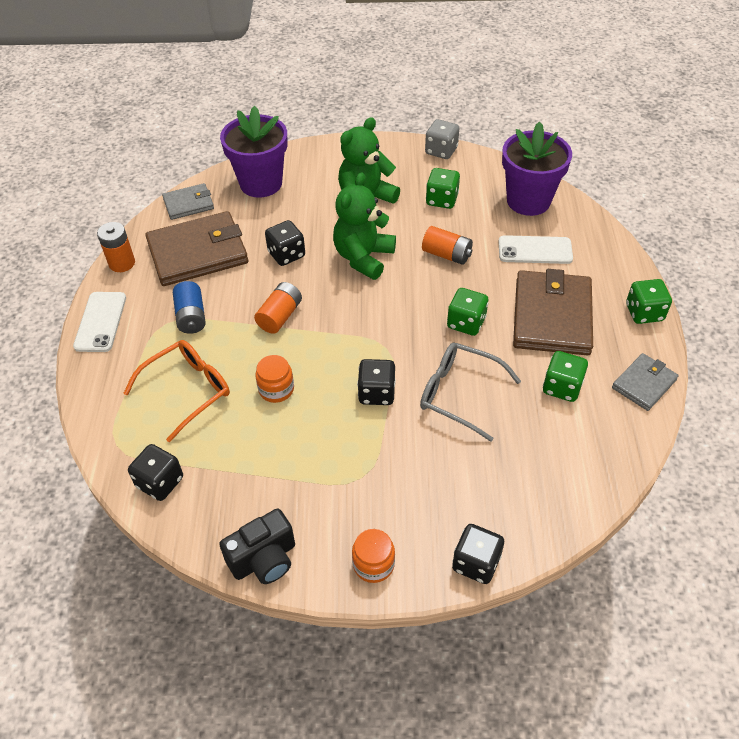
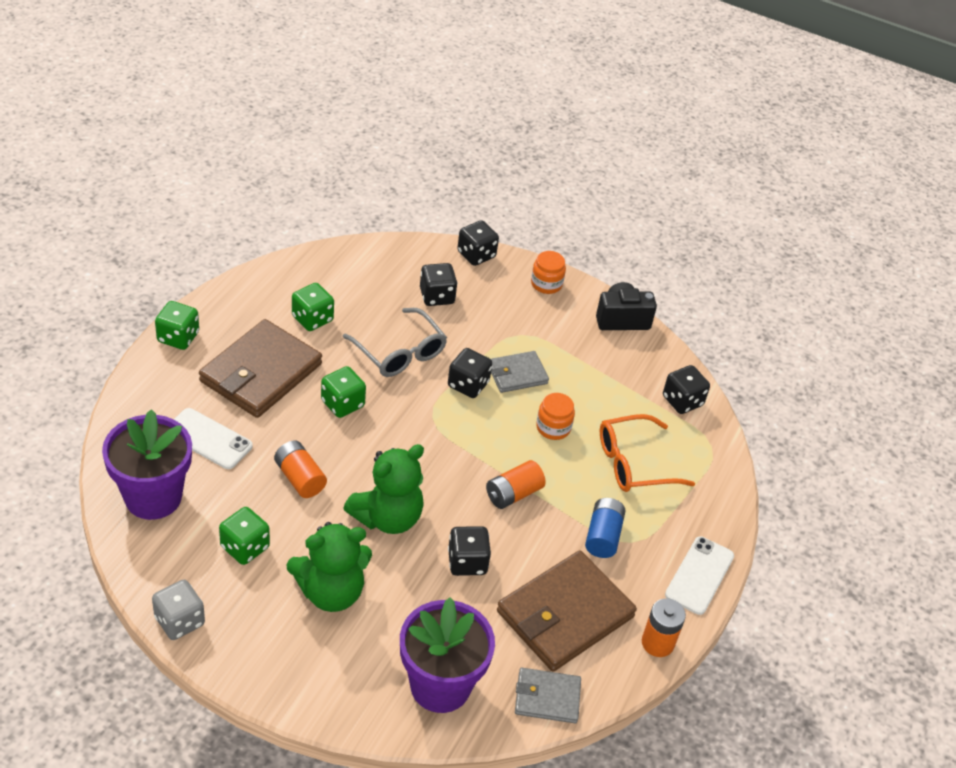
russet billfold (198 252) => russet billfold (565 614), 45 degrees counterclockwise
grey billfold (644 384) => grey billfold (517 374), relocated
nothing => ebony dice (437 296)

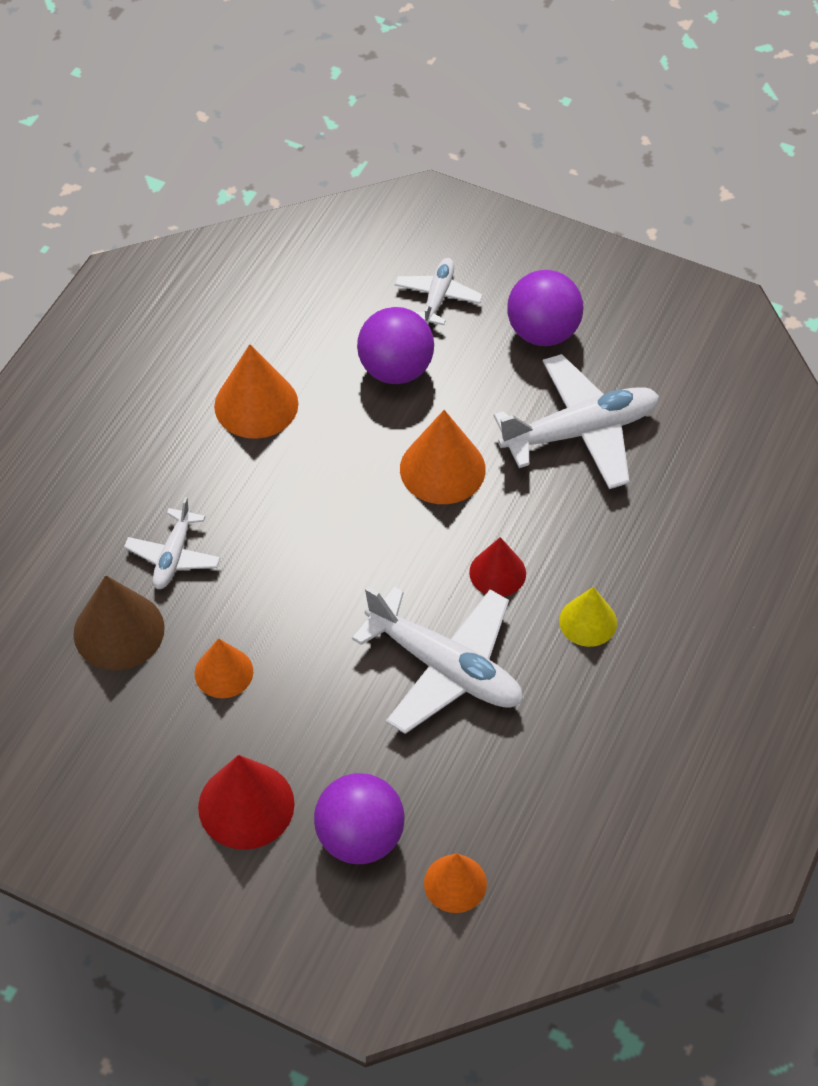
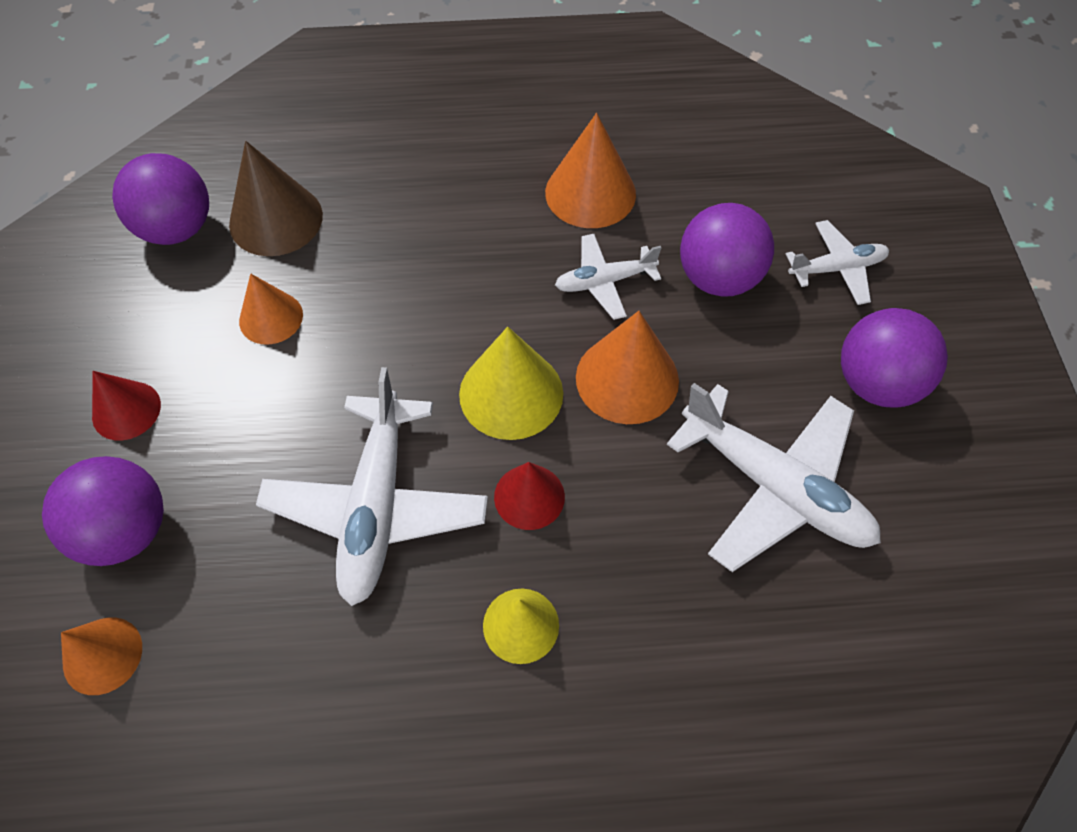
white aeroplane (173 556) => white aeroplane (604 282), relocated
crimson cone shape (246 805) => crimson cone shape (126 410), x0.64
nothing => violet ball (177 229)
nothing => yellow cone shape (511 393)

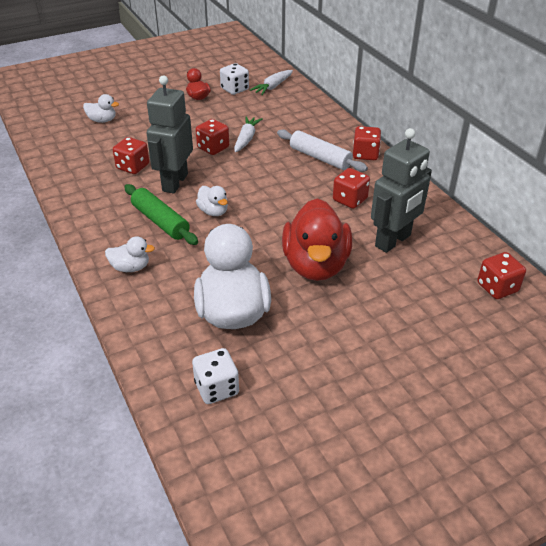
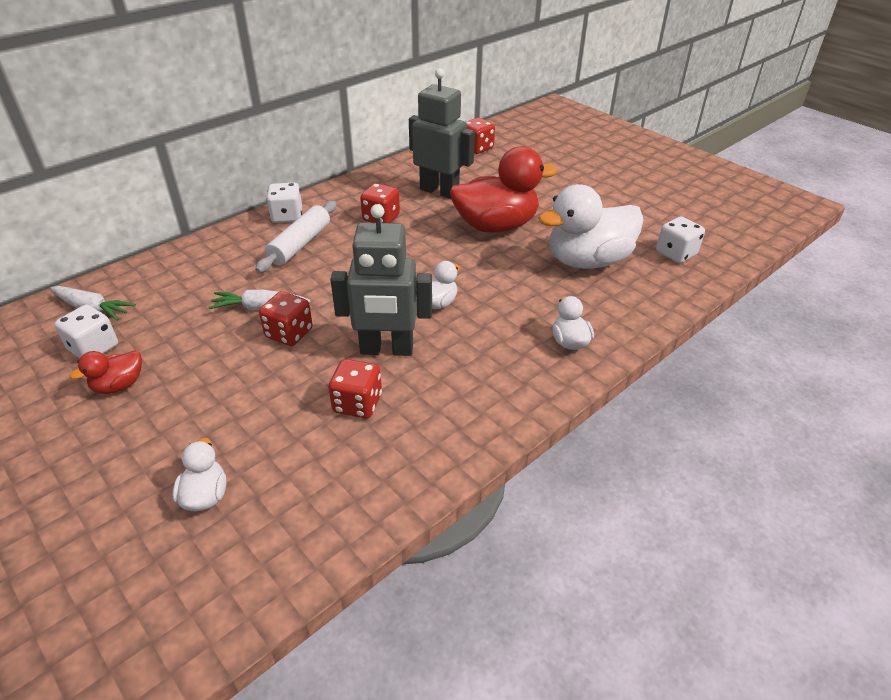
green rolling pin (160 221) => nothing
crimson dice (365 154) => white dice (287 216)

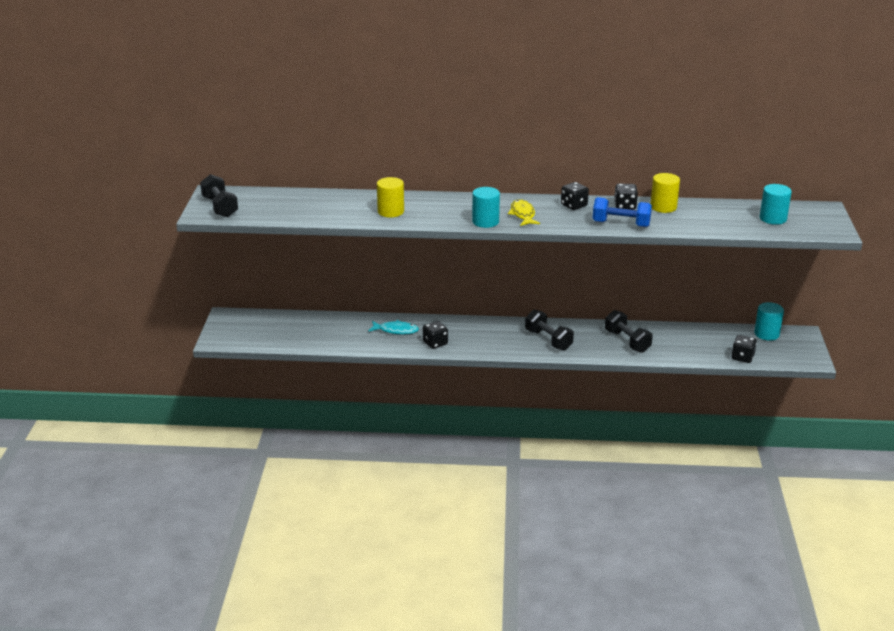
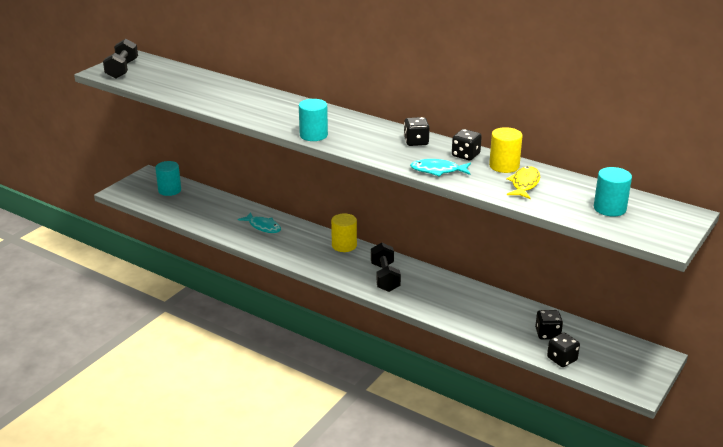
yellow cylinder (390 211) => yellow cylinder (344 245), relocated
ebony dice (435 343) => ebony dice (547 334), relocated
yellow toy fish (522 214) => yellow toy fish (524 184), relocated
royal blue dumbbell (621 224) => teal toy fish (437 170)
ebony dumbbell (627 341) => nothing
teal cylinder (766 334) => teal cylinder (169 190), relocated

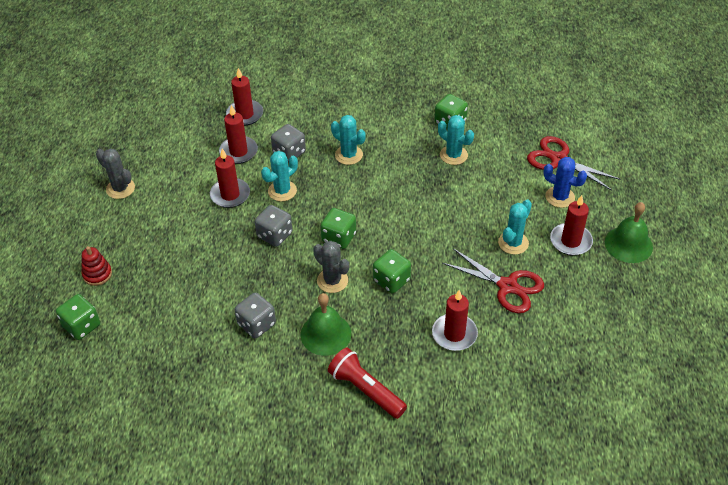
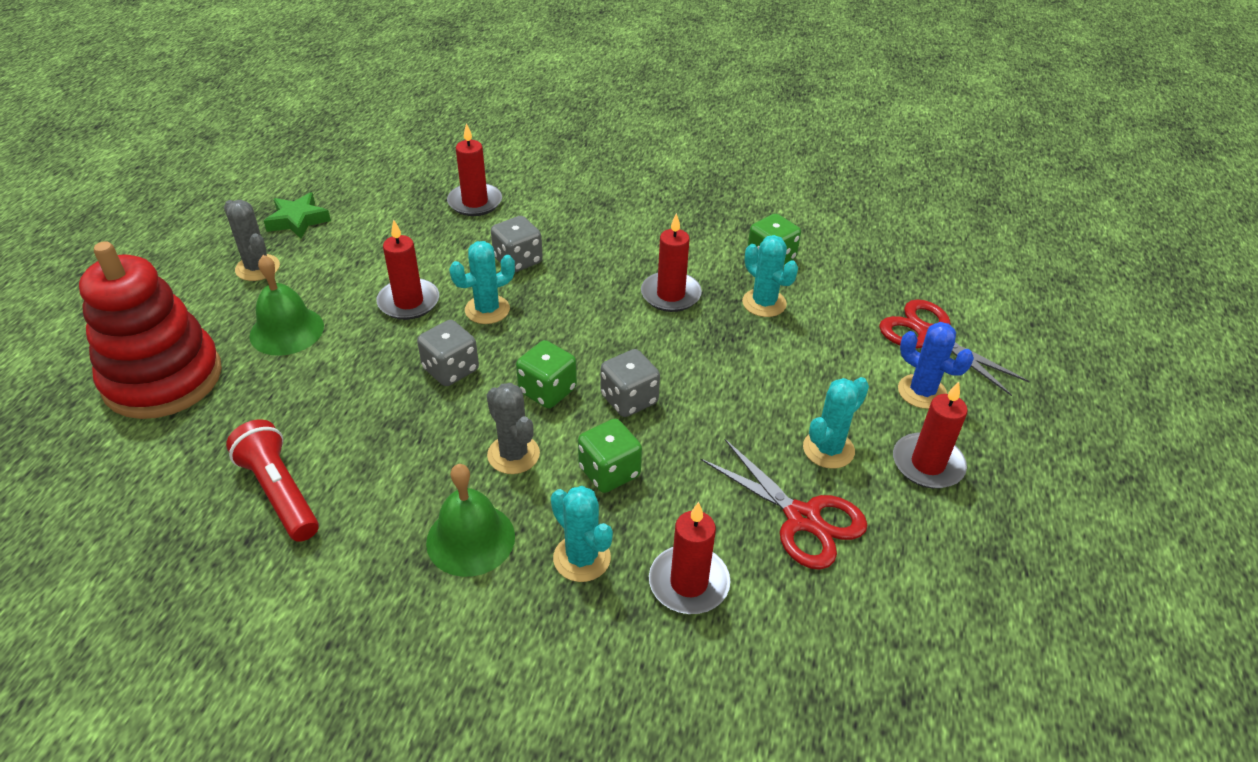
green dice (82 326) => nothing
crimson stacking rings (97 274) => crimson stacking rings (163 378), x2.49
crimson candle (238 152) => crimson candle (670 294), relocated
grey dice (256 324) => grey dice (629 399), relocated
crimson flashlight (366 390) => crimson flashlight (280 492), relocated
teal saguaro cactus (348 155) => teal saguaro cactus (582 558), relocated
green bell (628 244) => green bell (287 330), relocated
nothing => green five-pointed star (298 220)

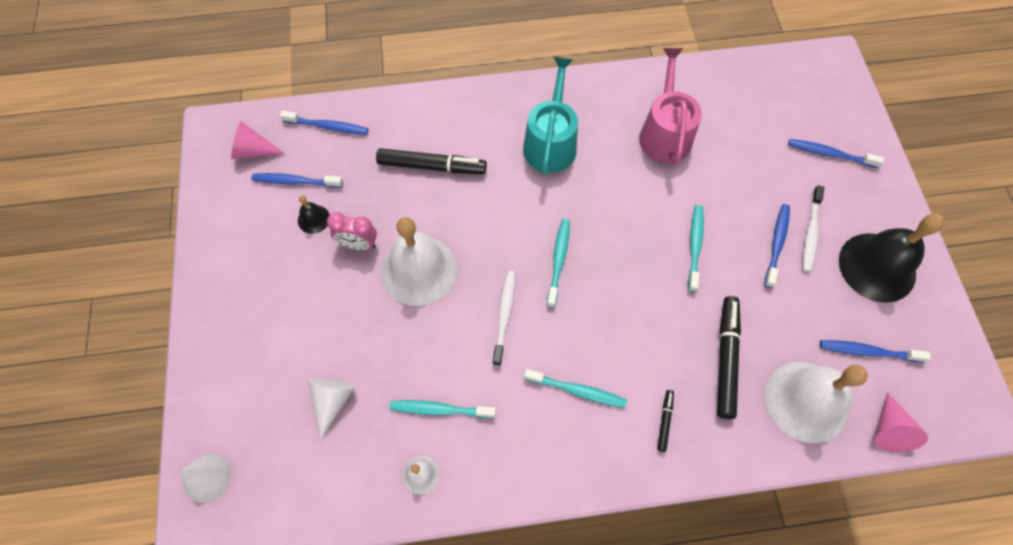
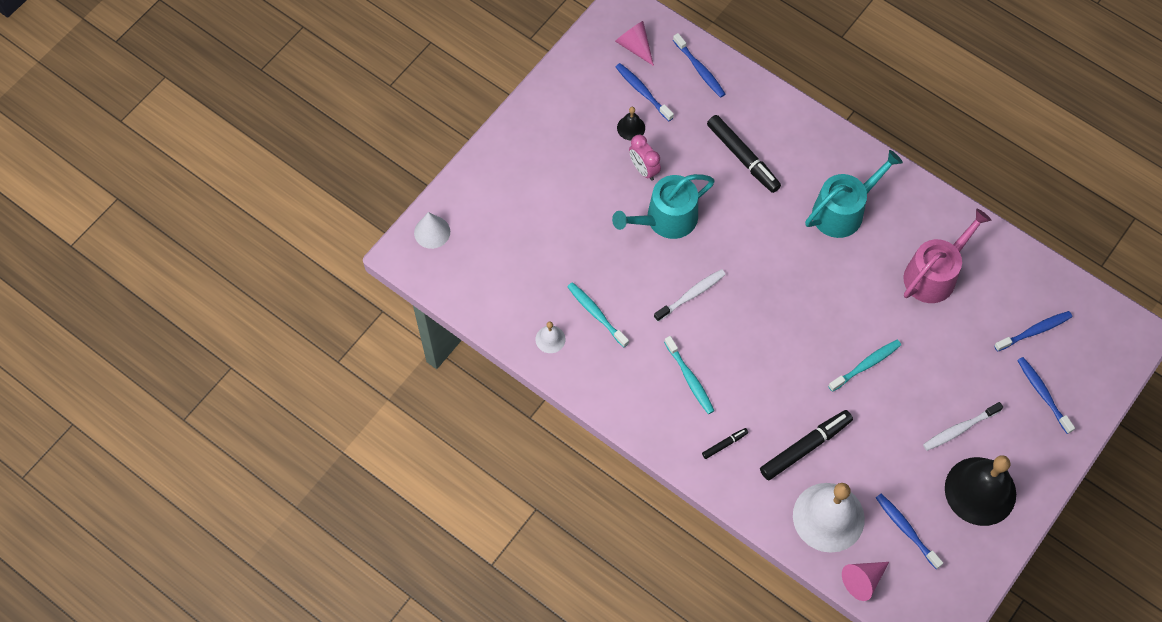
white cone shape (332 401) => nothing
white bell (419 270) => teal watering can (665 219)
teal toothbrush (558 261) => nothing
royal blue toothbrush (776 244) => royal blue toothbrush (1034 331), relocated

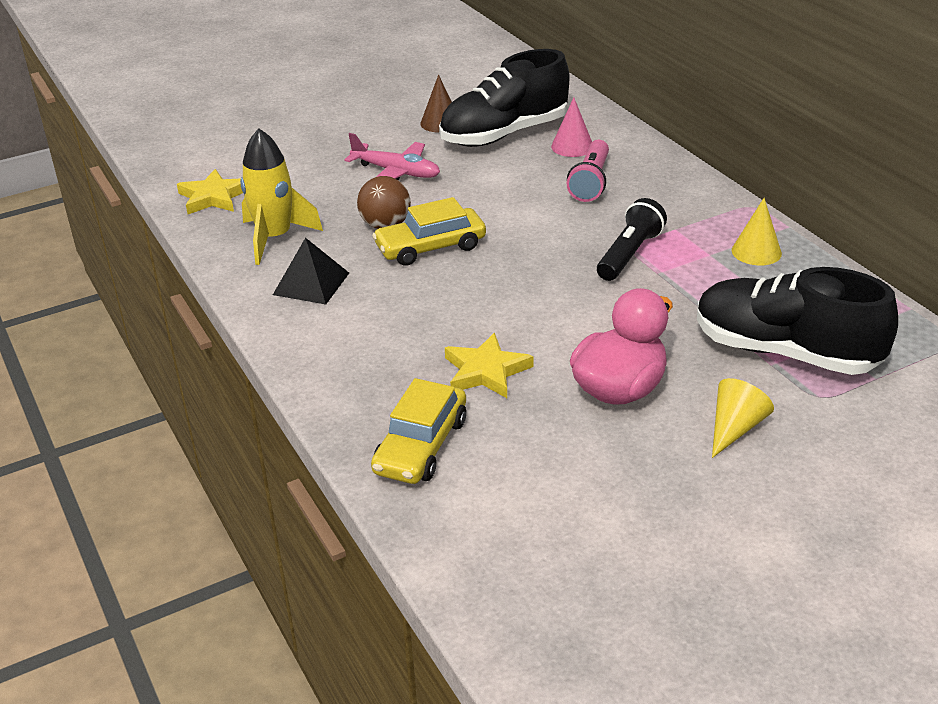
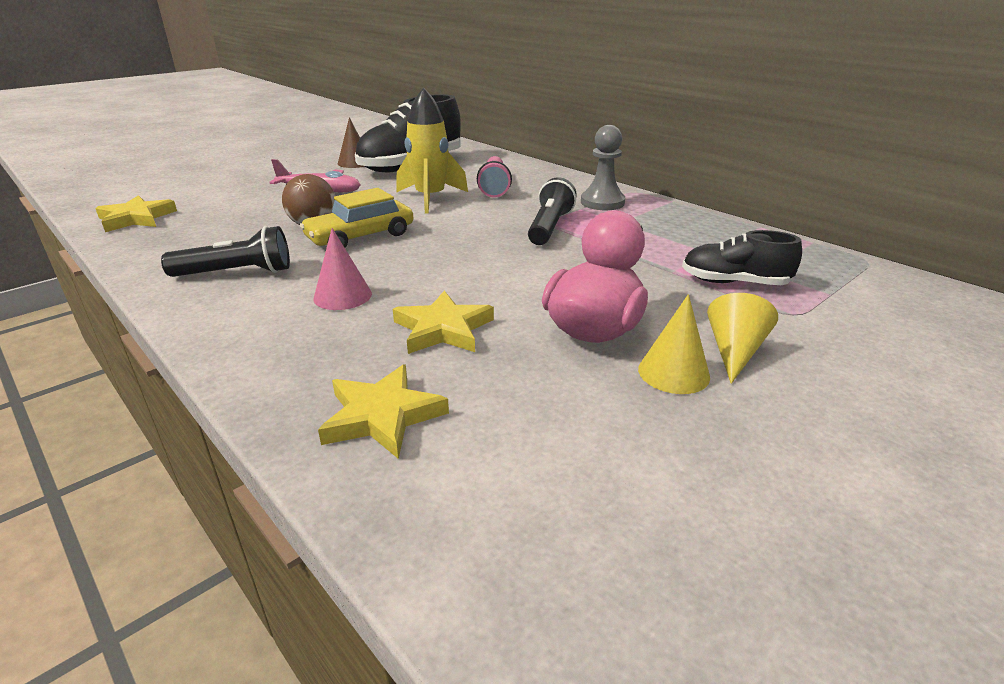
yellow spaceship (275 238) => yellow spaceship (430 198), relocated
ebony pyramid shape (311 283) => ebony flashlight (236 273)
yellow automobile (421 446) => yellow five-pointed star (382 416)
rosy cone shape (572 146) => rosy cone shape (342 296), relocated
ebony shoe (785 352) => ebony shoe (734 282), x0.56
yellow cone shape (756 251) => yellow cone shape (673 372), relocated
nothing => grey chess pawn (602 202)

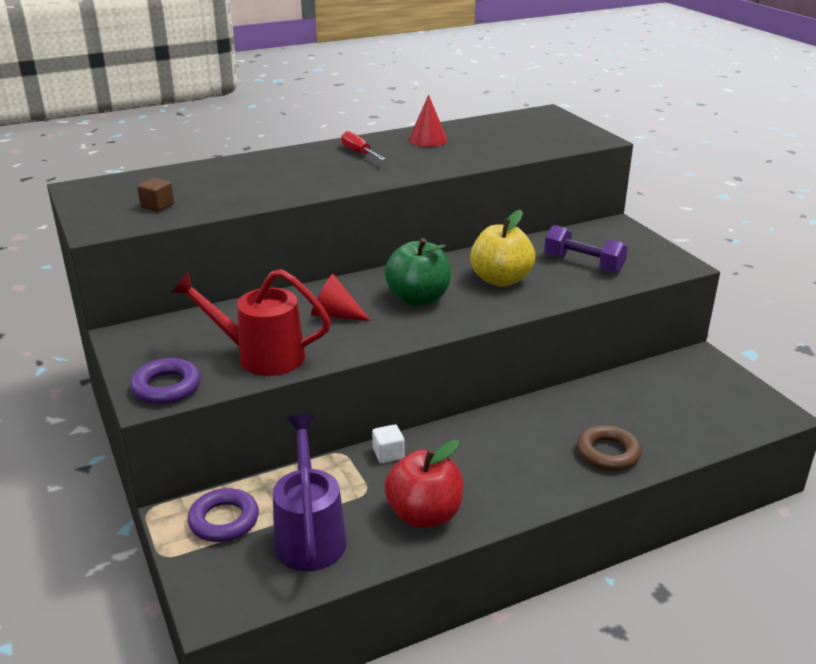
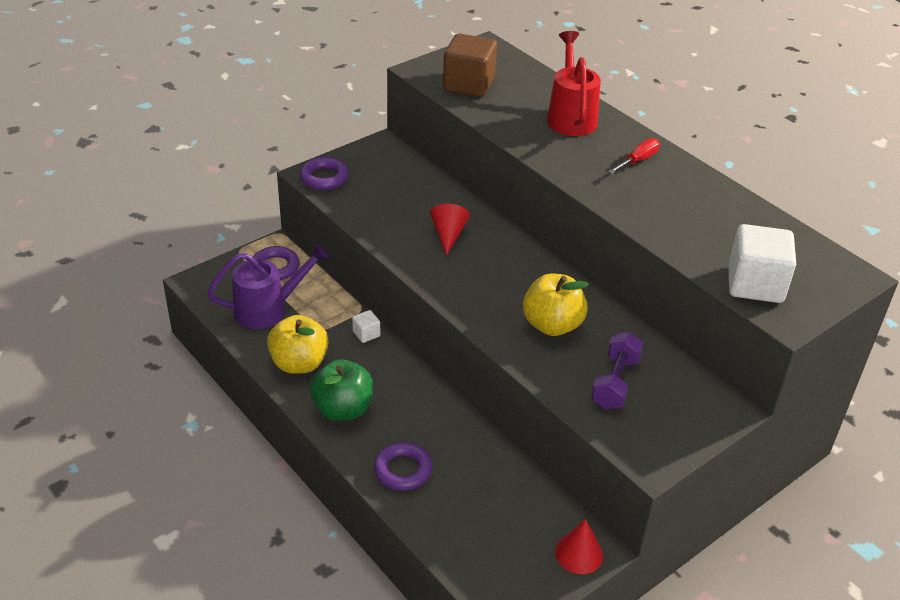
russet block (157 206) => russet block (468 84), x2.18
crimson watering can (261 356) => crimson watering can (571 117), relocated
green apple (418 298) => green apple (343 409), relocated
crimson apple (424 515) => yellow apple (299 363)
crimson cone shape (428 140) => crimson cone shape (579 553), relocated
russet hoop (608 453) => violet hoop (402 470)
nothing => white block (755 284)

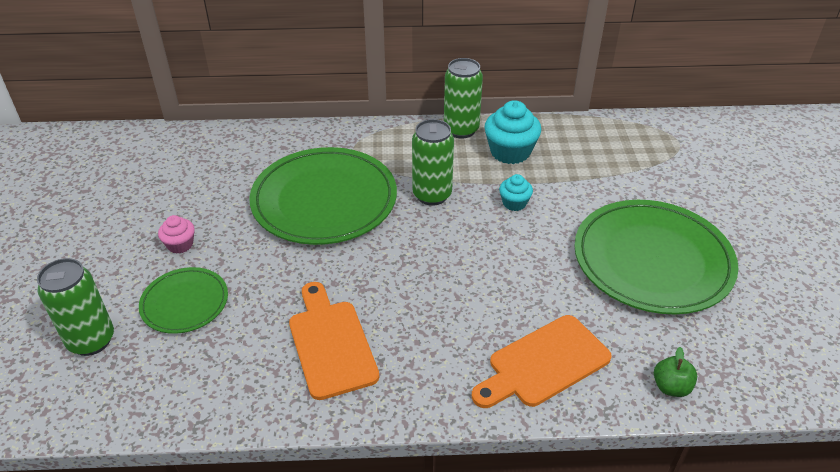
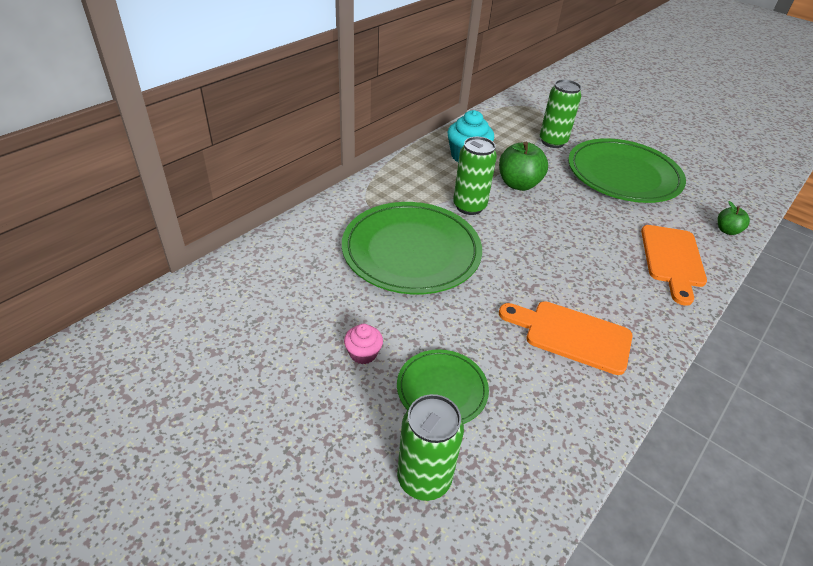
green soda can (461 130) => green soda can (552 142), relocated
teal fairy cake (514 203) => green apple (518 184)

